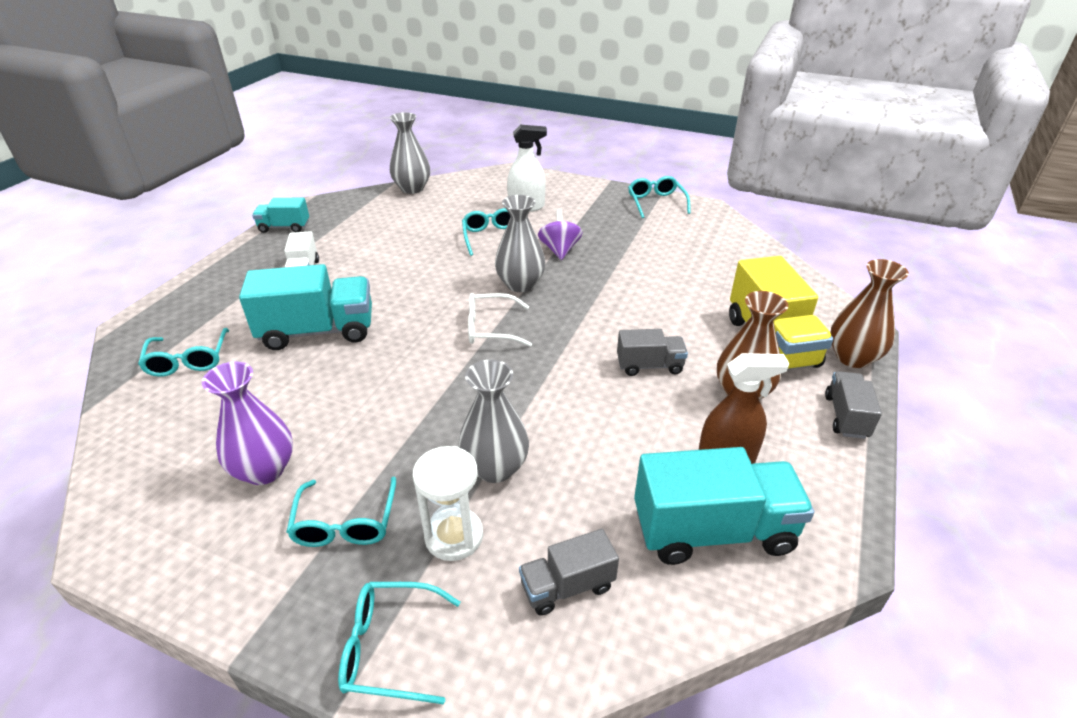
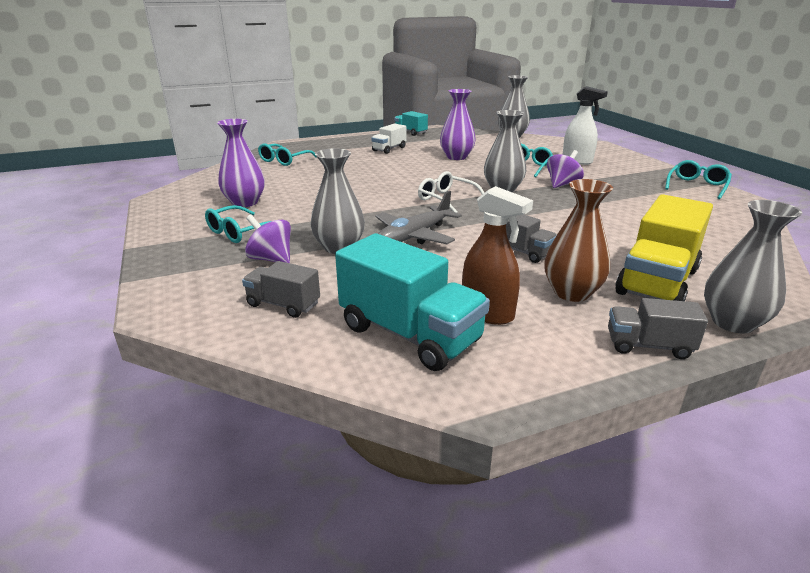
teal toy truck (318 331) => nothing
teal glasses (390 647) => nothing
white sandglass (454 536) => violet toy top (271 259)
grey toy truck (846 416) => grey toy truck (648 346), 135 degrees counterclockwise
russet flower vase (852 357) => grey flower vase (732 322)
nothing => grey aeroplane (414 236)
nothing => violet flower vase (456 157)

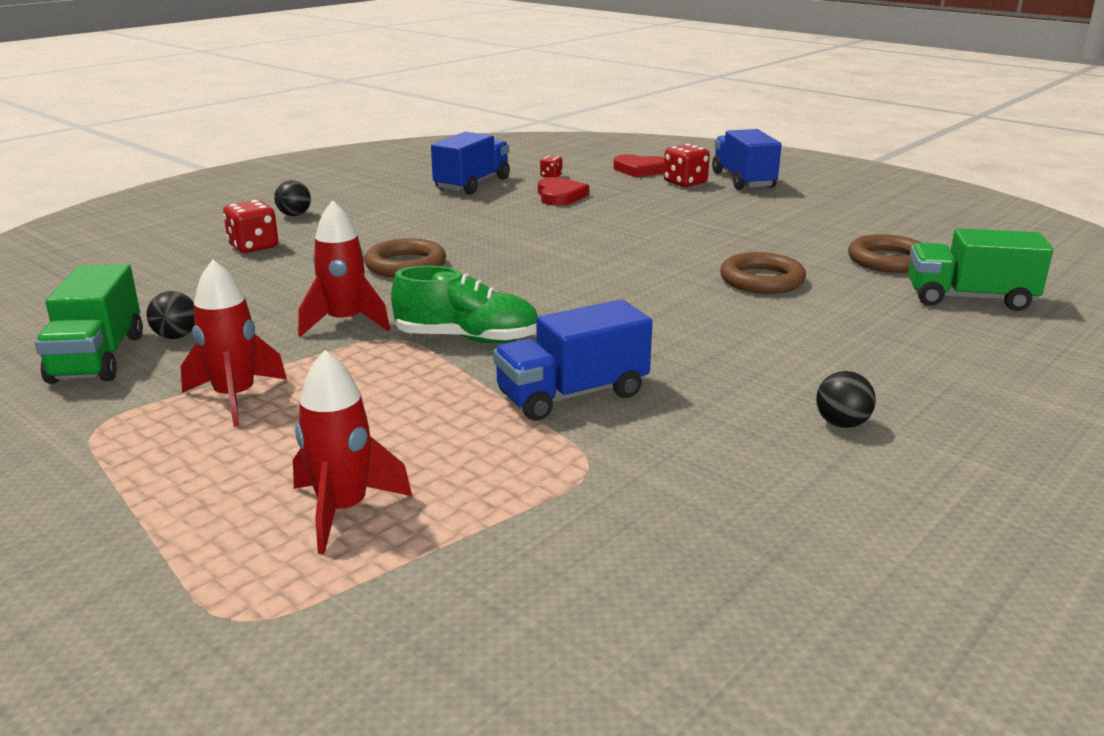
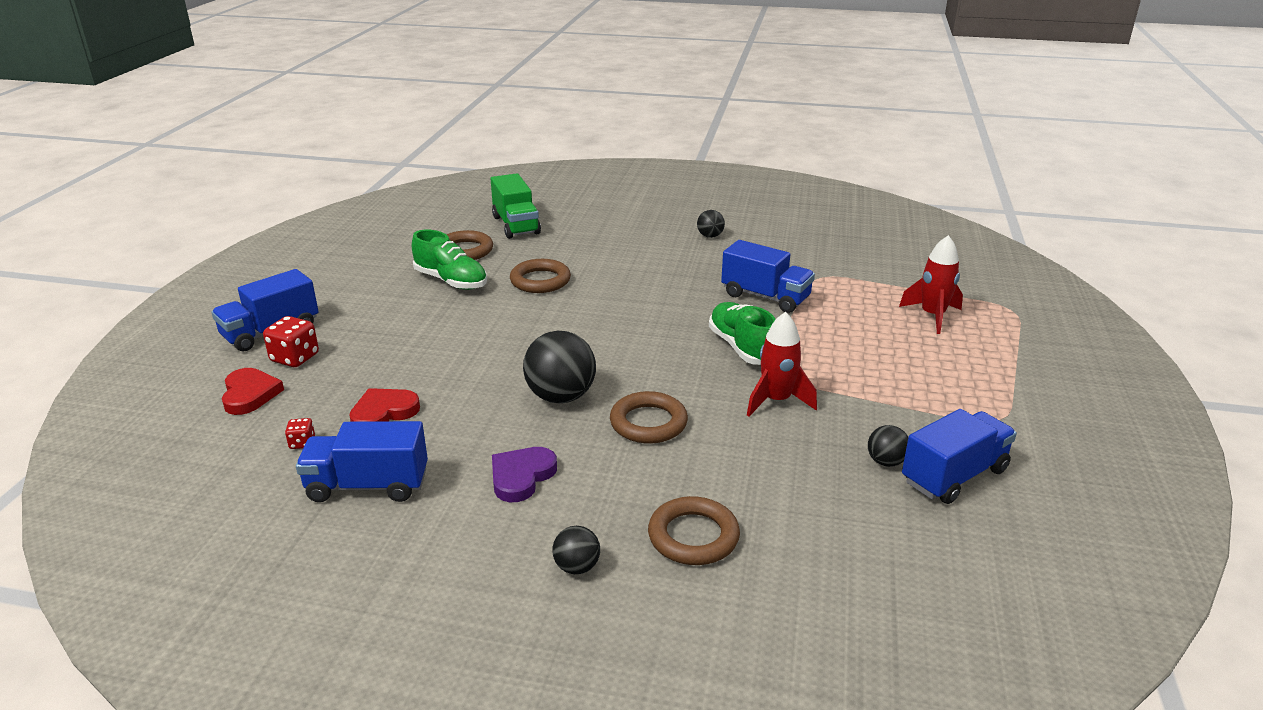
green toy truck (98 358) => royal blue toy truck (954 476)
crimson spaceship (235 398) => nothing
crimson dice (253 247) => russet hoop (693 536)
nothing => green shoe (451 281)
nothing => violet heart (521 476)
nothing => ebony ball (561 396)

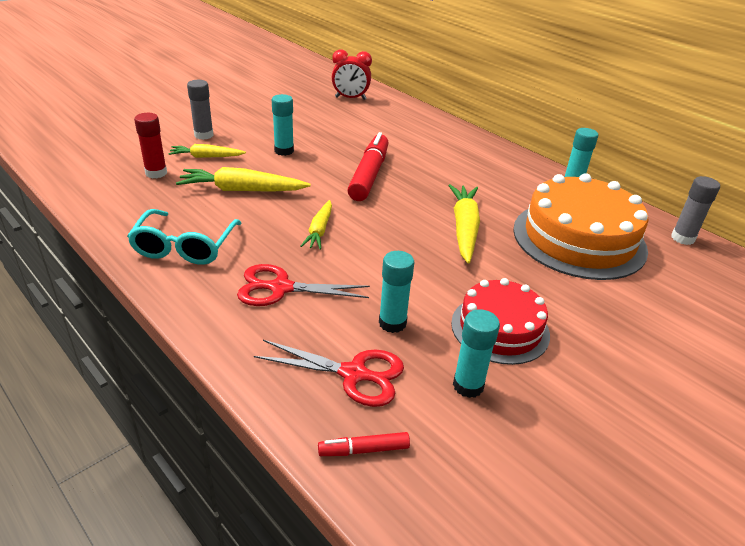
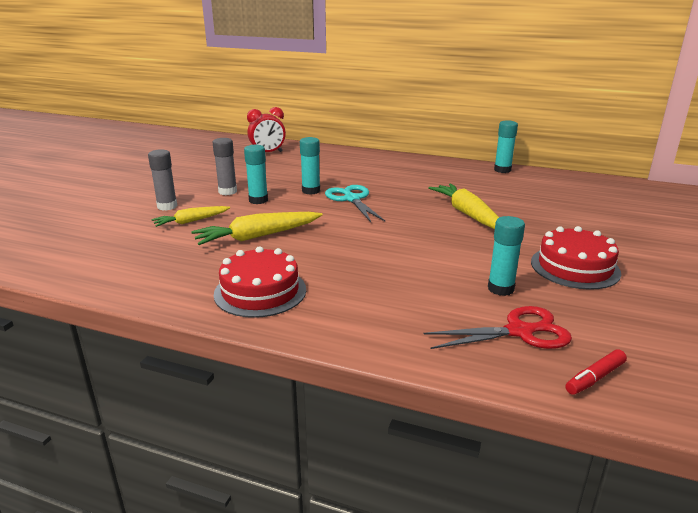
teal glasses (185 247) => crimson layer cake (260 291)
crimson glue (156 173) => nothing
crimson pair of scissors (281 288) => nothing
yellow root vegetable (319 230) => nothing
crimson felt pen (369 175) => teal pair of scissors (352 199)
teal glue (468 386) => teal glue (311 191), relocated
bright orange layer cake (579 239) => nothing
grey glue (682 238) => grey glue (227 191), relocated

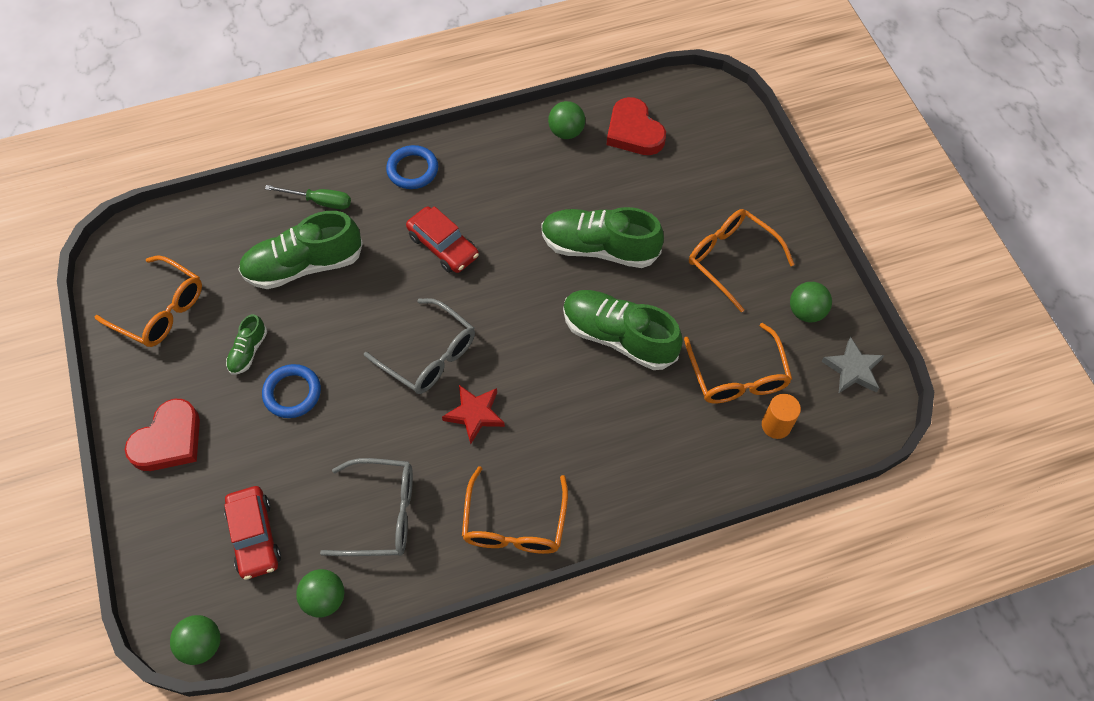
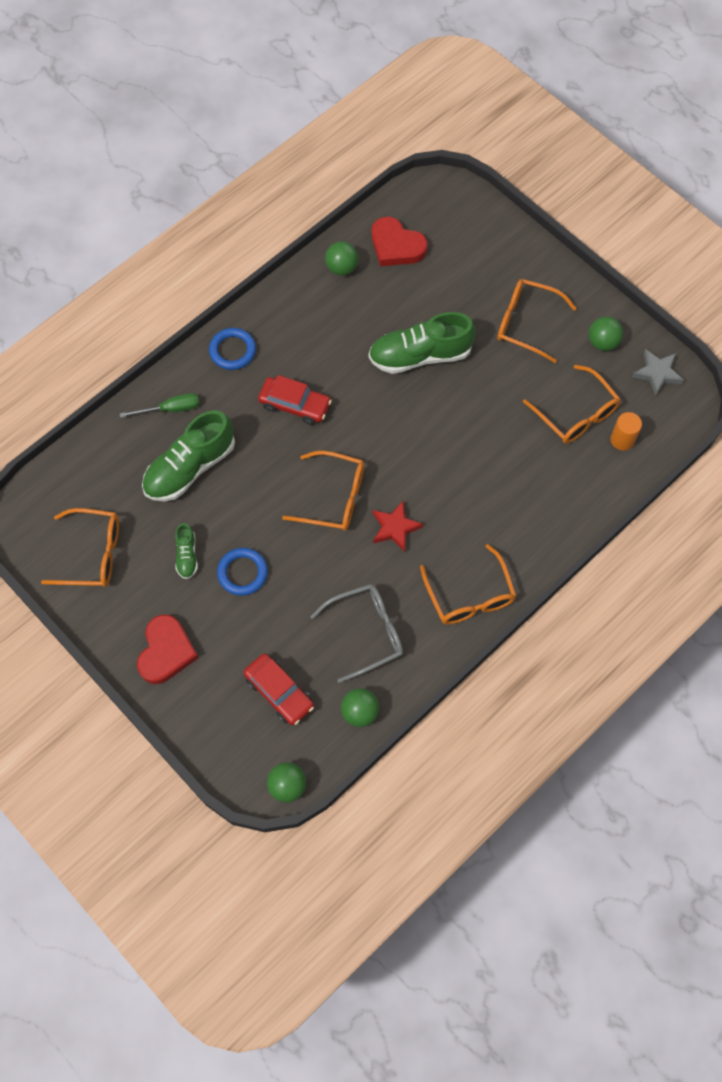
grey glasses (428 355) => bright orange glasses (333 497)
green shoe (618 337) => nothing

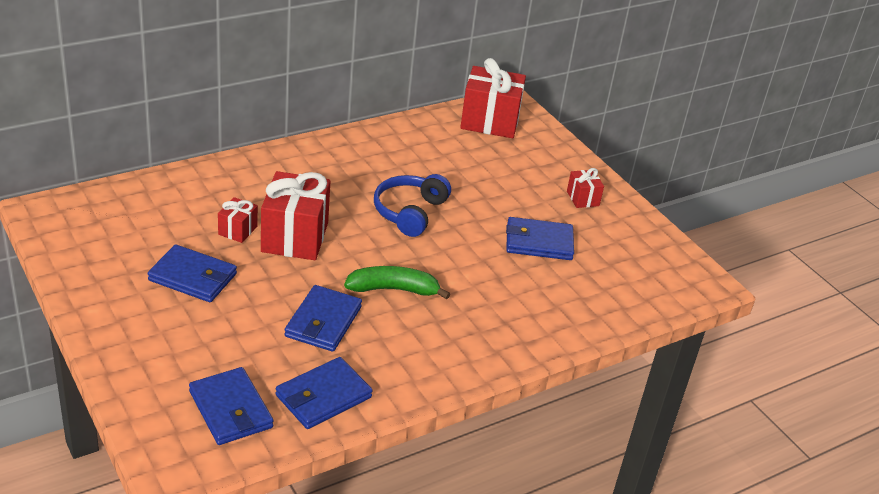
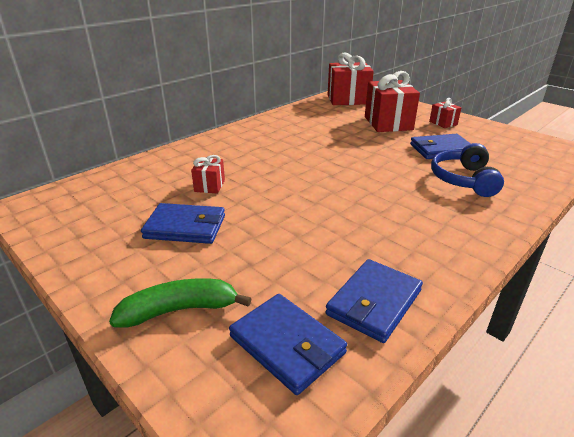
crimson wrapped gift (295 237) => crimson wrapped gift (388 123), relocated
royal blue billfold (323 322) => nothing
green banana fruit (393 289) => green banana fruit (179 310), relocated
royal blue over-ear headphones (410 212) => royal blue over-ear headphones (463 180), relocated

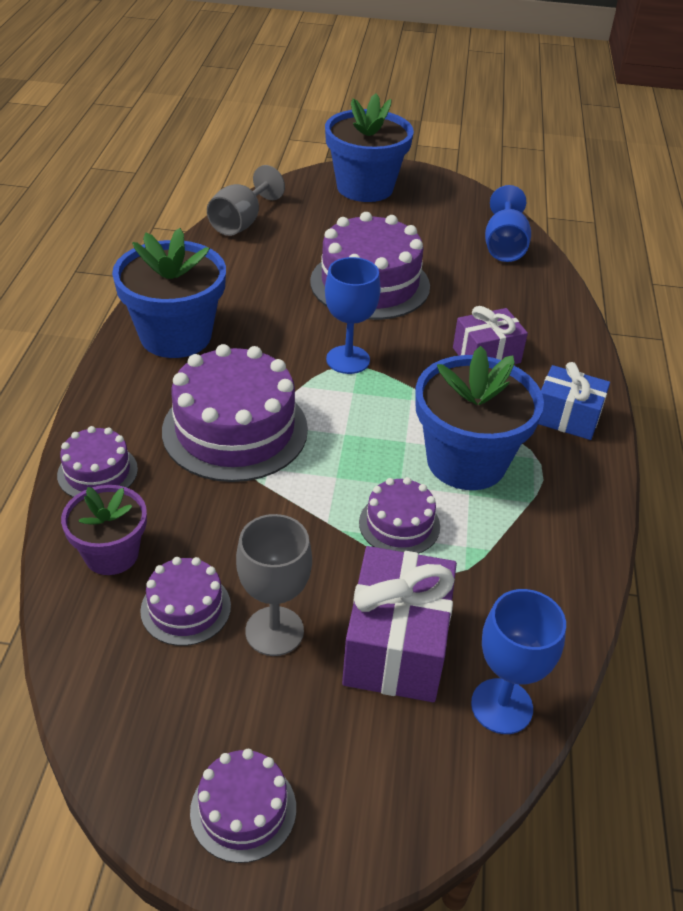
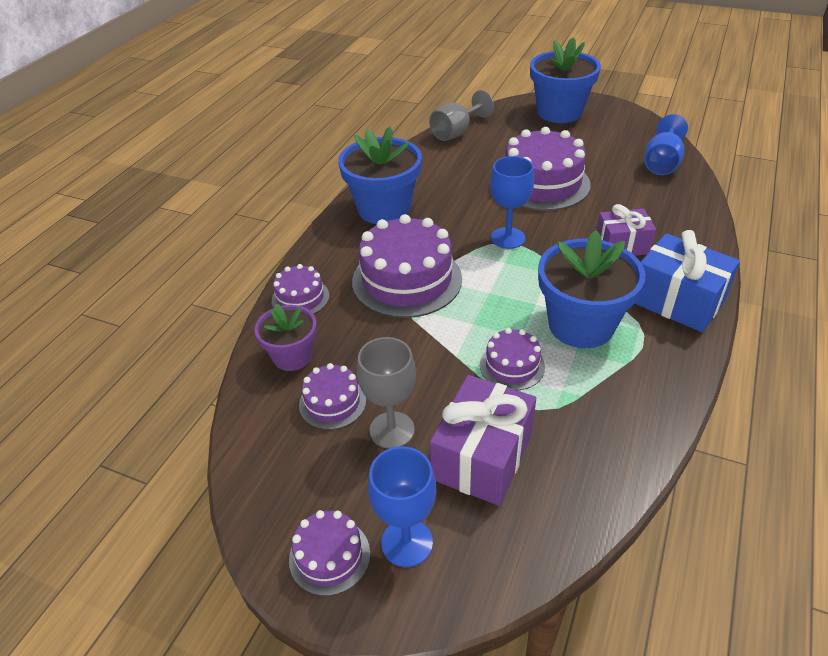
royal blue wine glass (501 706) => royal blue wine glass (407 542), relocated
royal blue wrapped gift (566 417) => royal blue wrapped gift (677 301), x1.52

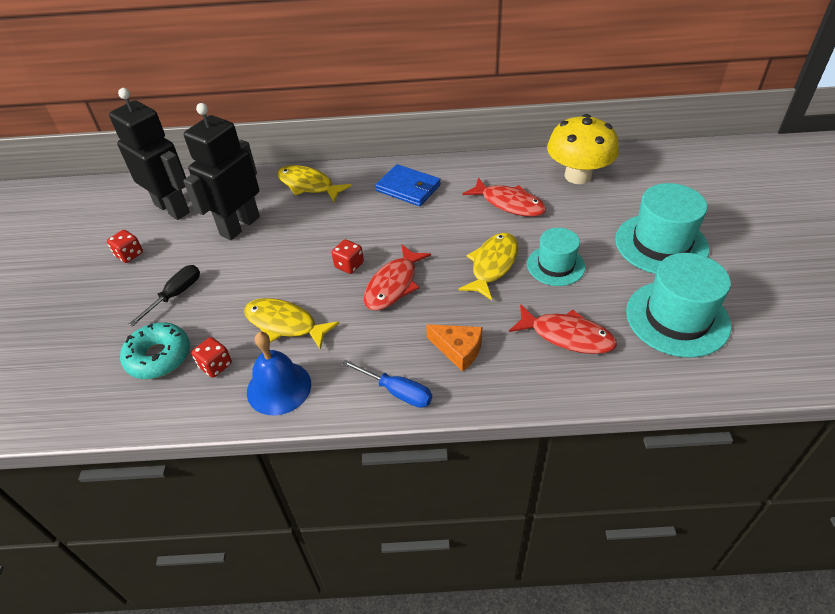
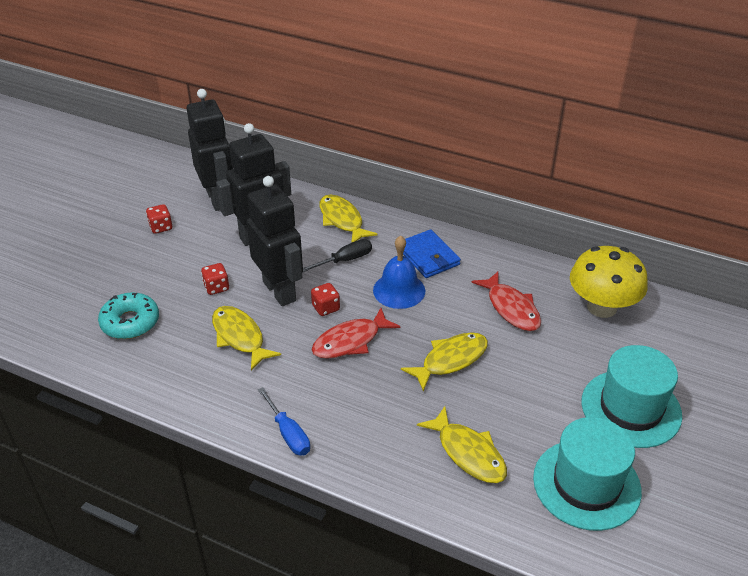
ebony flat screwdriver (175 295) => ebony flat screwdriver (345 260), relocated
crimson dice (215 365) => crimson dice (216 287), relocated
royal blue bell (279 387) => royal blue bell (399 290), relocated
bright orange cheese wedge (458 350) => nothing
crimson toy fish (567 336) => yellow toy fish (468 453)
teal tall hat (556 265) => nothing
nothing => ebony robot (280 291)

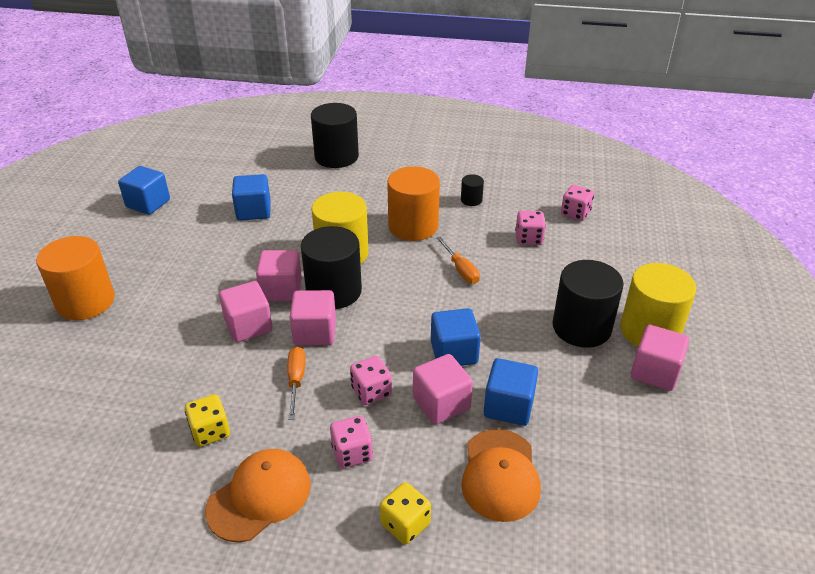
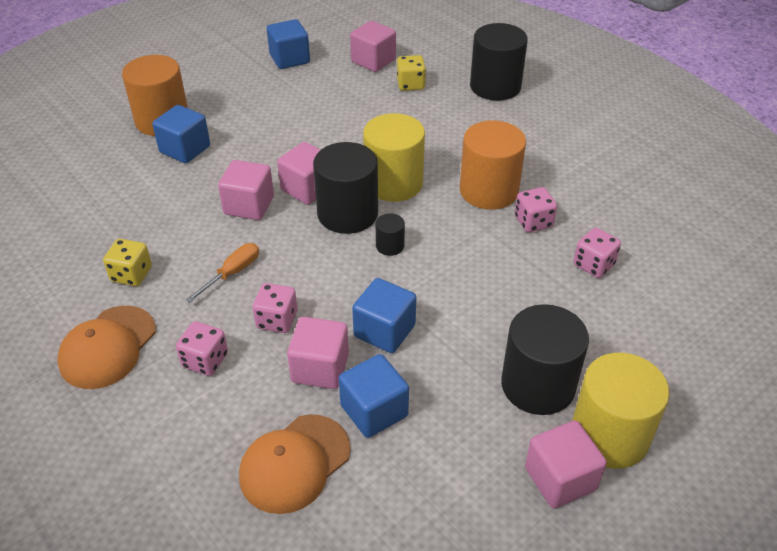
bright orange baseball cap (259 496) => bright orange baseball cap (108 347), 120 degrees clockwise
royal blue block (254 211) => royal blue block (185 149), relocated
rosy block (315 332) => rosy block (373 61), relocated
yellow dice (405 524) => yellow dice (410 84), relocated
bright orange flat screwdriver (460 269) => nothing
ebony cylinder (471 200) => ebony cylinder (390 246), relocated
rosy dice (575 213) => rosy dice (533 222), relocated

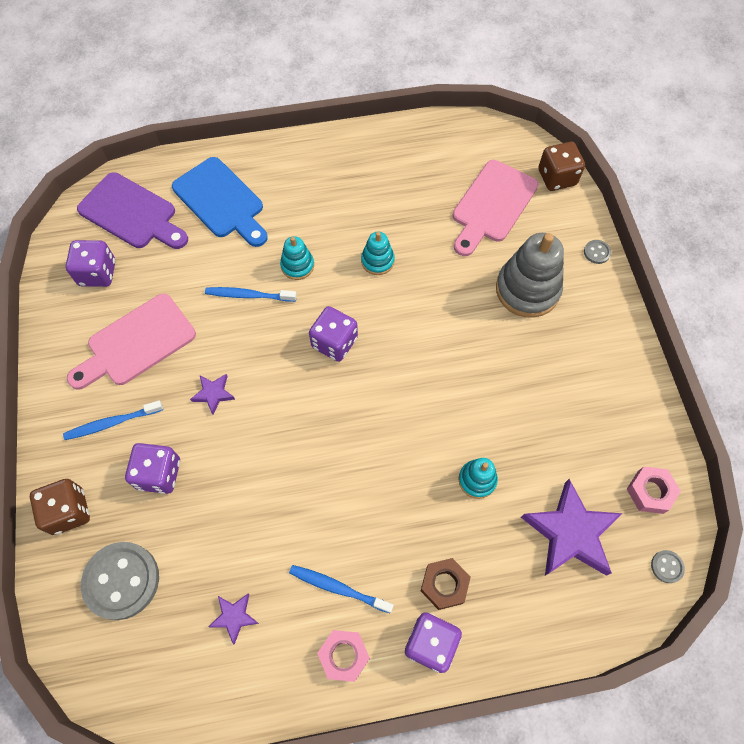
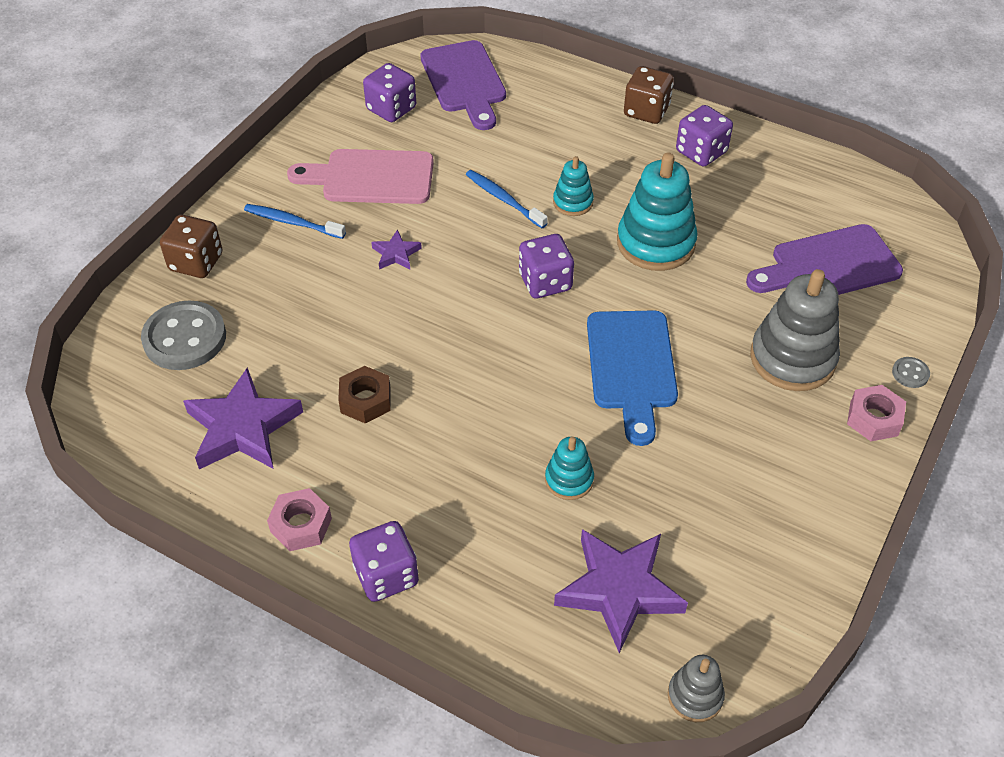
violet dice (159 474) => violet dice (701 152), relocated
royal blue bread board (221 201) => royal blue bread board (631 367), relocated
violet five-pointed star (234 617) => violet five-pointed star (243 427), x2.09
royal blue toothbrush (338 588) => nothing
teal stacking rings (377 261) => teal stacking rings (655 243), x1.89
russet hexagon nut (444 585) => russet hexagon nut (365 400), relocated
rosy bread board (492 205) => violet bread board (829 265)
russet dice (557 177) => russet dice (646 111), relocated
rosy hexagon nut (650 492) => rosy hexagon nut (873 419), relocated
grey sewing button (667 566) => grey stacking rings (695 696)

